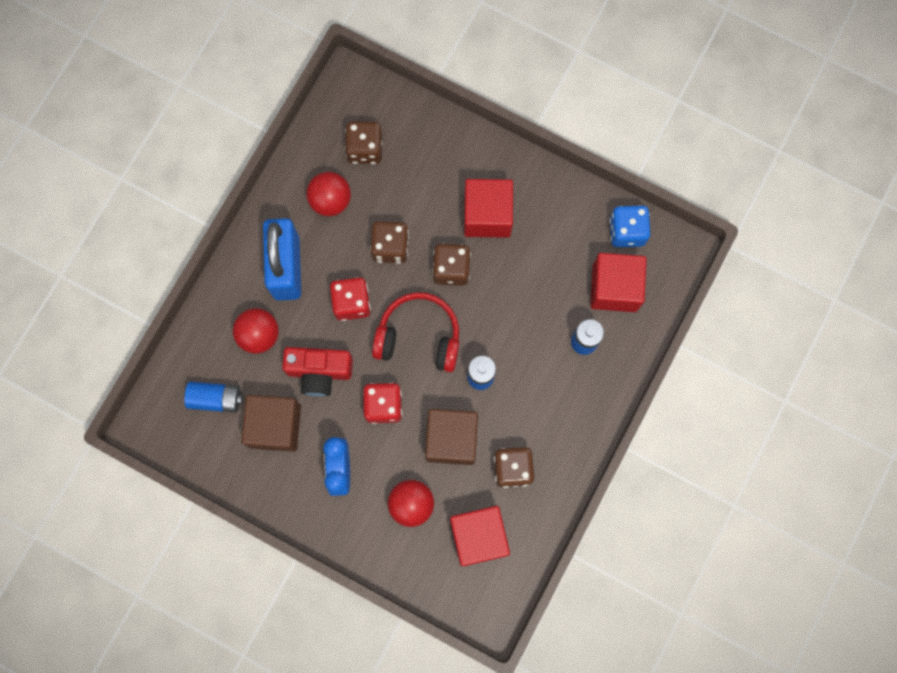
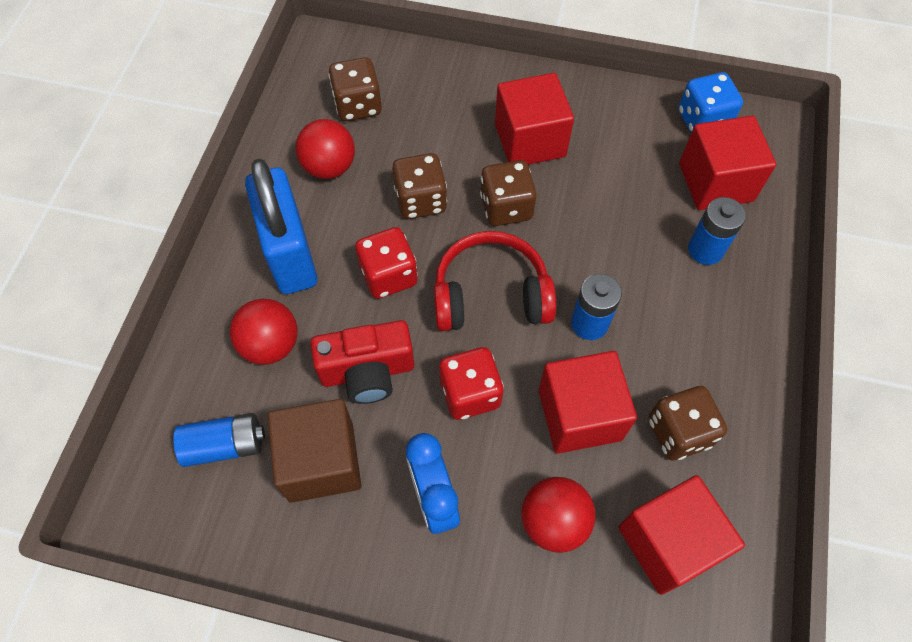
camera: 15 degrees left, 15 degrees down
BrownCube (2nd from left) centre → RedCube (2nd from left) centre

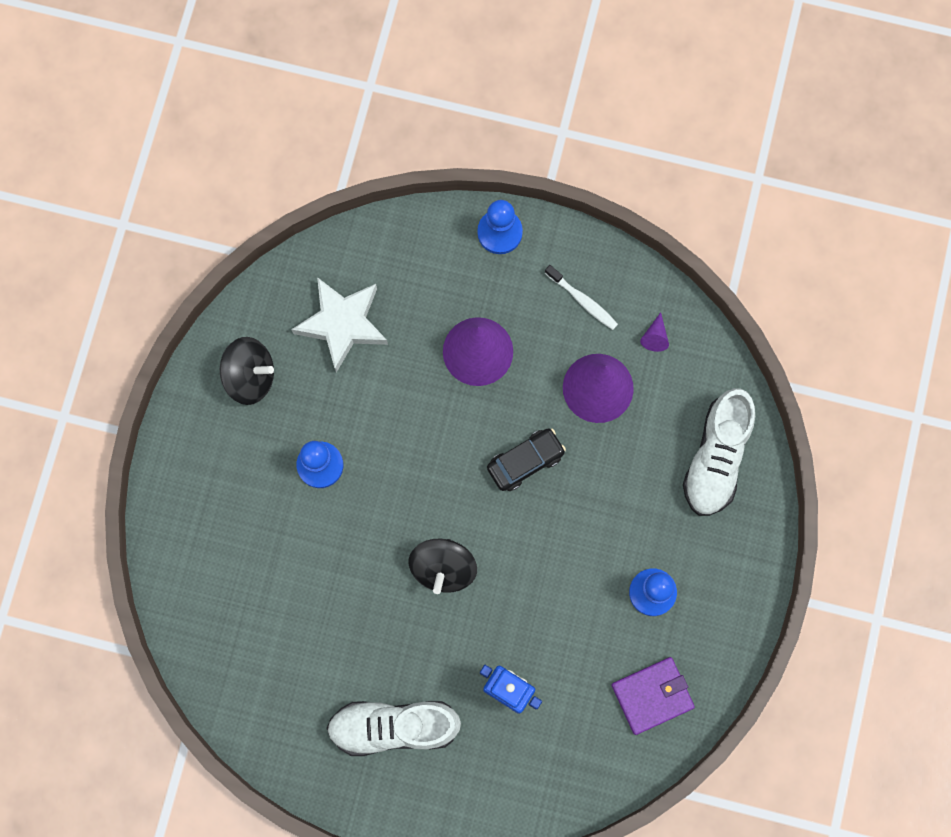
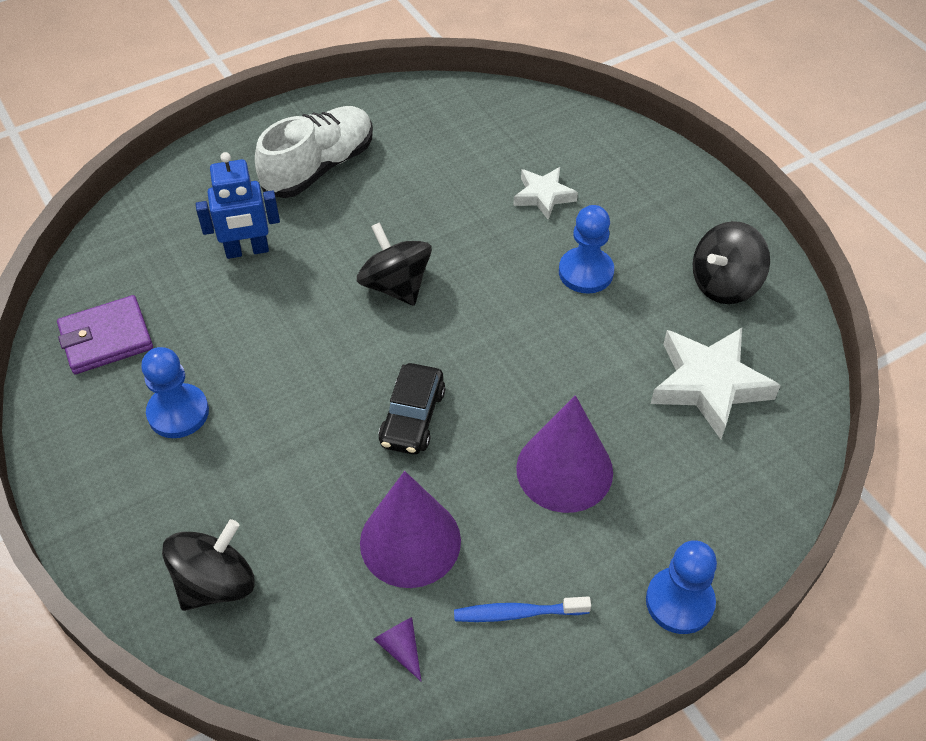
camera: 135 degrees right, 25 degrees down
WhiteToothbrush centre → BlueToothbrush bottom centre
PurpleWallet bottom right → PurpleWallet middle left, 45 degrees clockwise
WhiteShoe (2nd from left) middle right → BlackSpinningTop (1st from left) bottom left
- → WhiteStar (1st from left) top centre

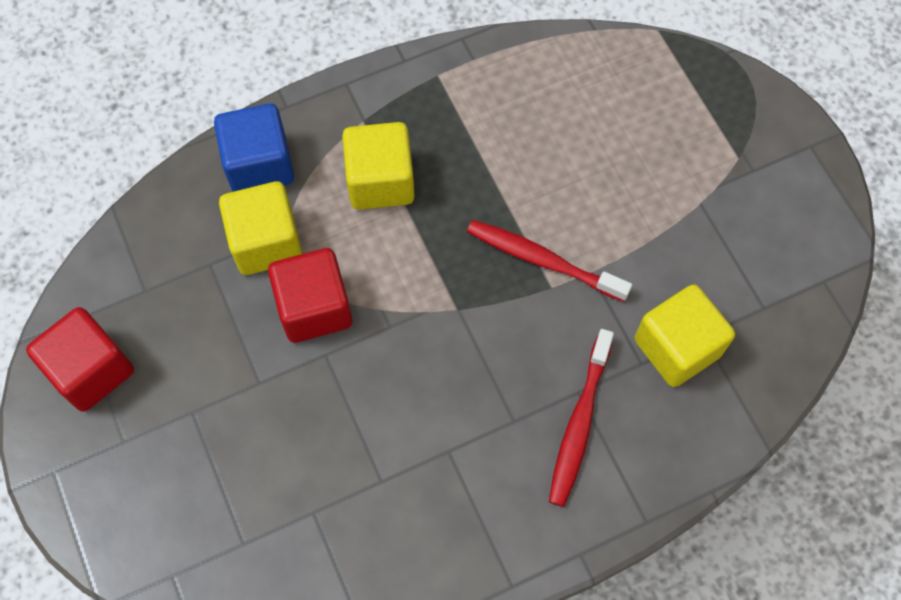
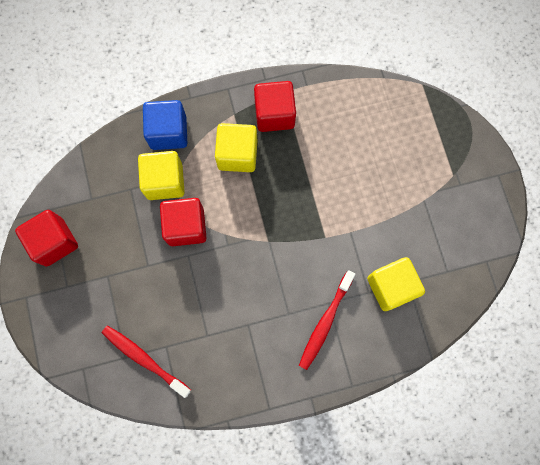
camera: 10 degrees right, 10 degrees up
RedToothbrush (1st from left) centre → RedToothbrush (1st from left) bottom left, move
- → RedCube (3rd from left) top centre

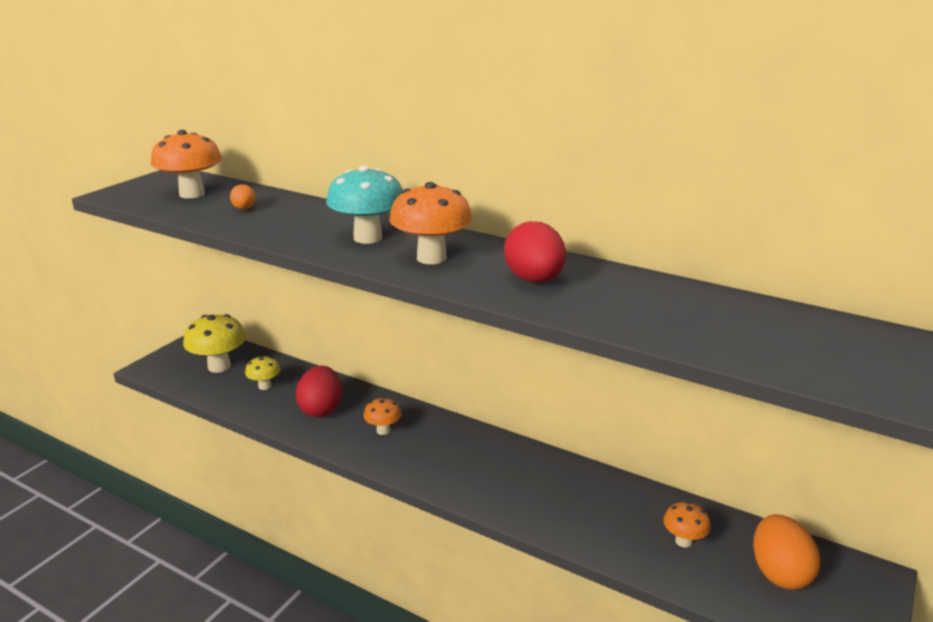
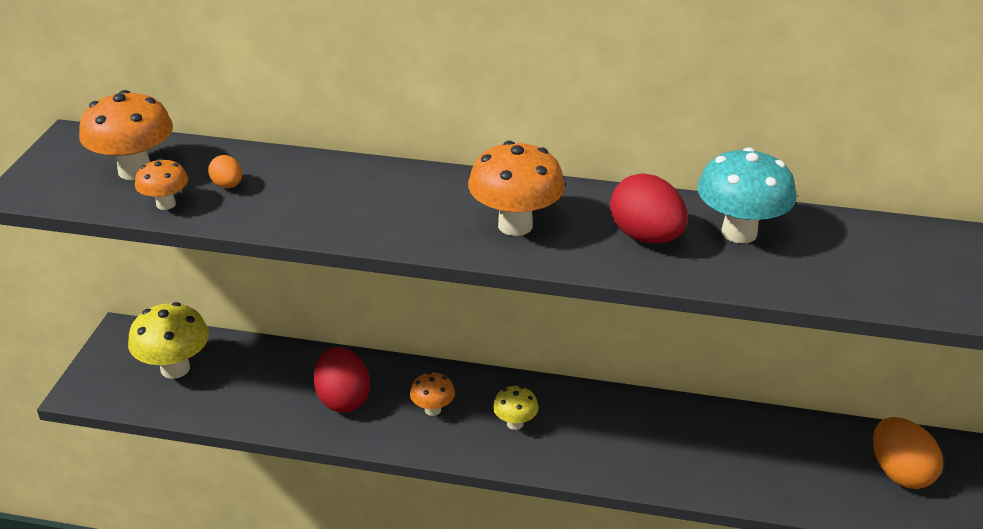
camera: 20 degrees left, 10 degrees up
YellowMushroom (2nd from left) middle left → YellowMushroom (2nd from left) bottom centre, move
TurquoiseMushroom top centre → TurquoiseMushroom middle right, move
OrangeMushroom (4th from left in the first image) bottom right → OrangeMushroom (2nd from left) middle left, move

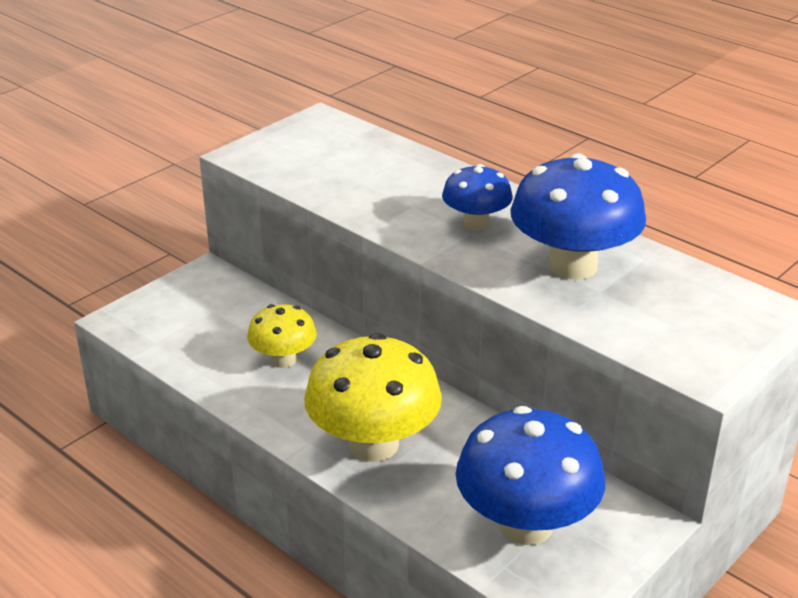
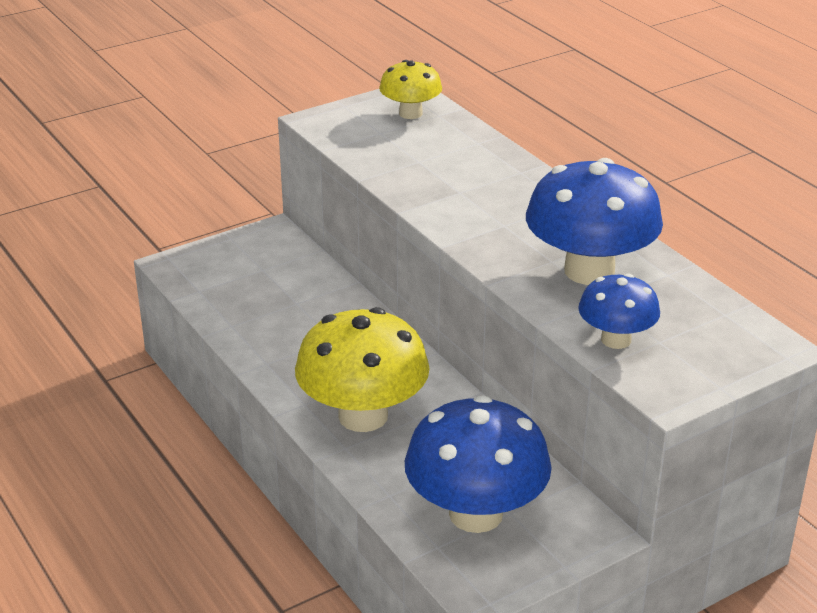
camera: 15 degrees right, 0 degrees up
YellowMushroom (1st from left in the first image) centre → YellowMushroom (2nd from left) top centre, move
BlueMushroom (1st from left in the first image) top centre → BlueMushroom (3rd from left) middle right, move

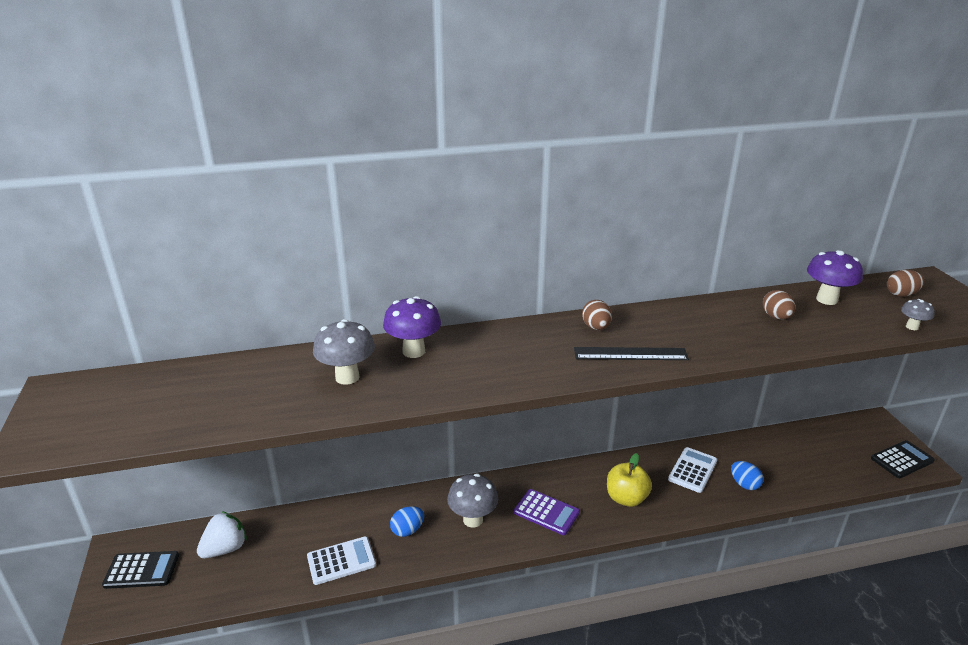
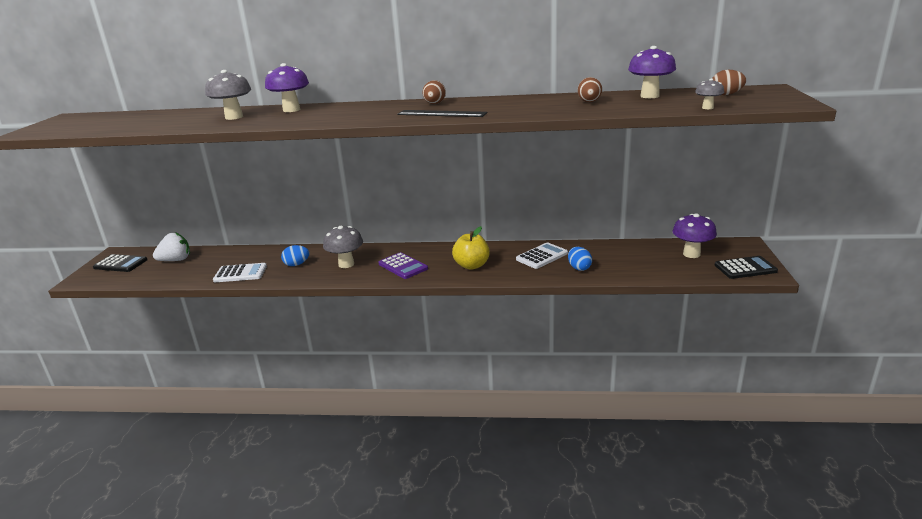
camera: 20 degrees right, 5 degrees down
- → PurpleMushroom (3rd from left) middle right

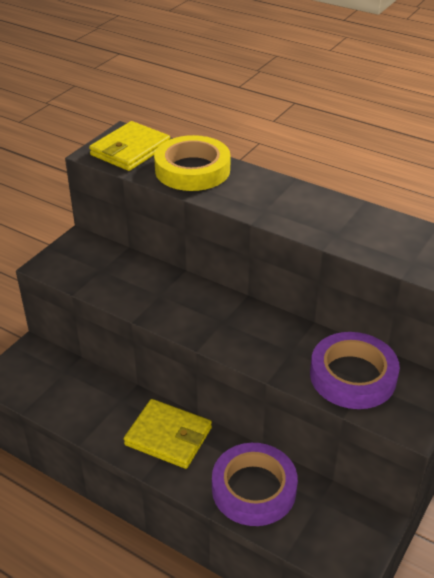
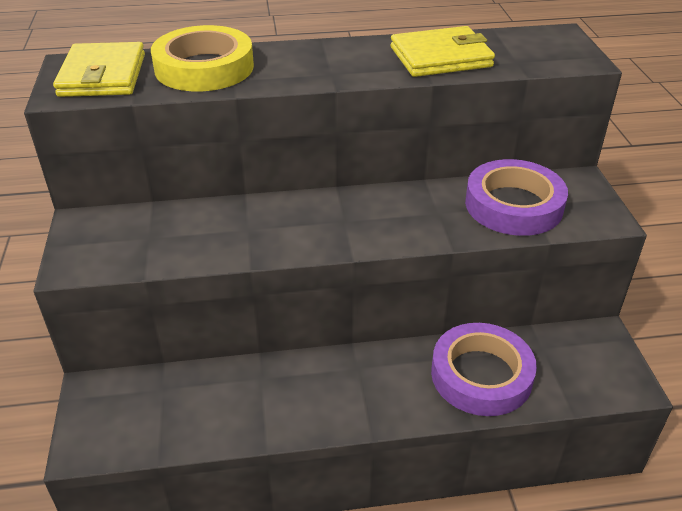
camera: 40 degrees left, 0 degrees up
YellowWallet (2nd from left) bottom centre → YellowWallet (2nd from left) top centre, move

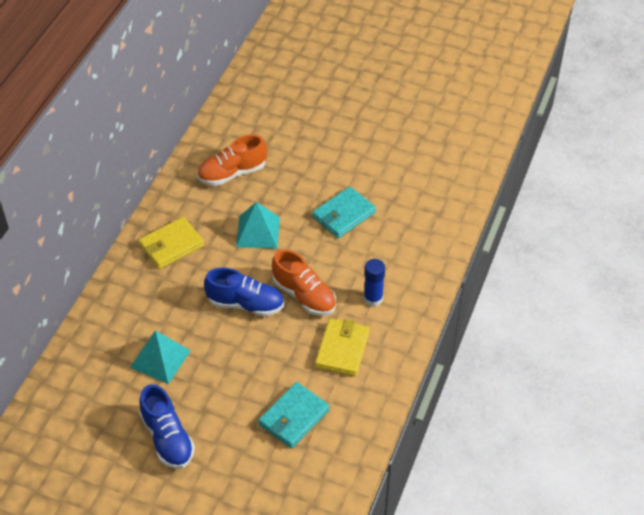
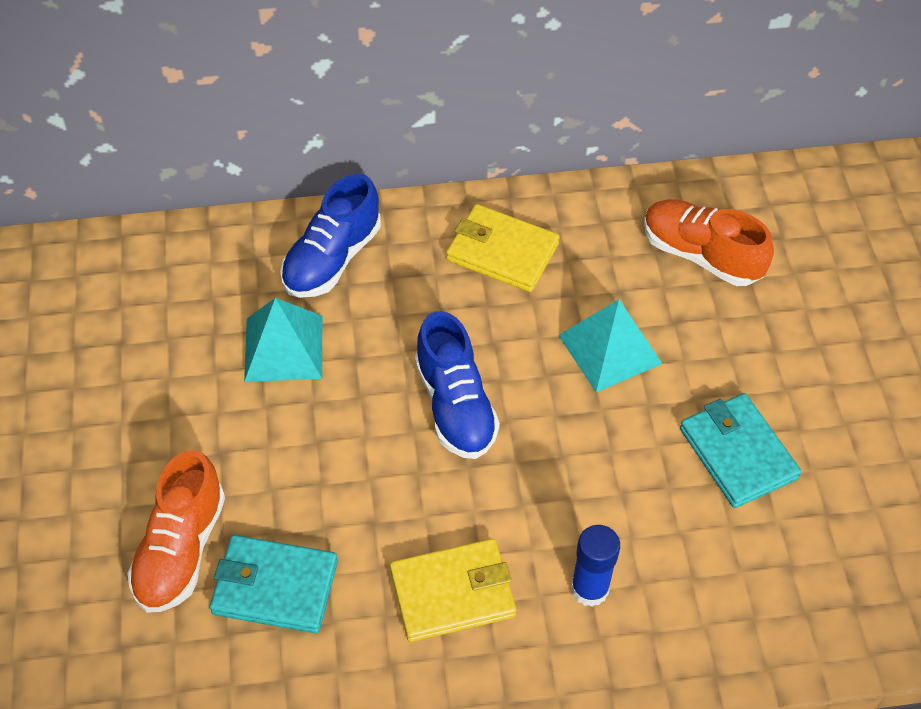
camera: 60 degrees right, 5 degrees up
BlueShoe (1st from left) bottom left → BlueShoe (1st from left) top centre, move
OrangeShoe (2nd from left in the first image) centre → OrangeShoe (1st from left) bottom left, move
TurquoiseWallet (2nd from left) centre → TurquoiseWallet (2nd from left) middle right, 45 degrees clockwise

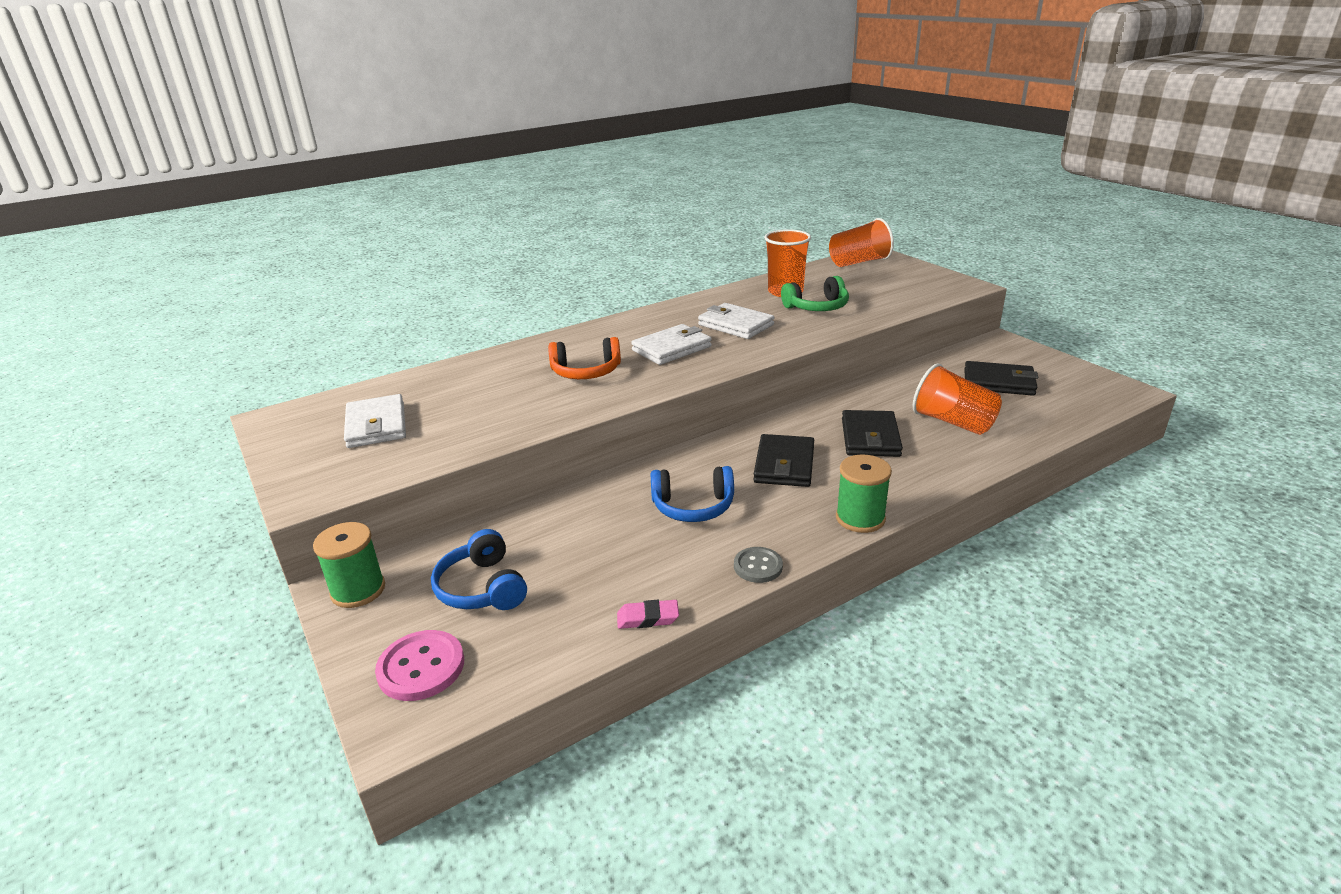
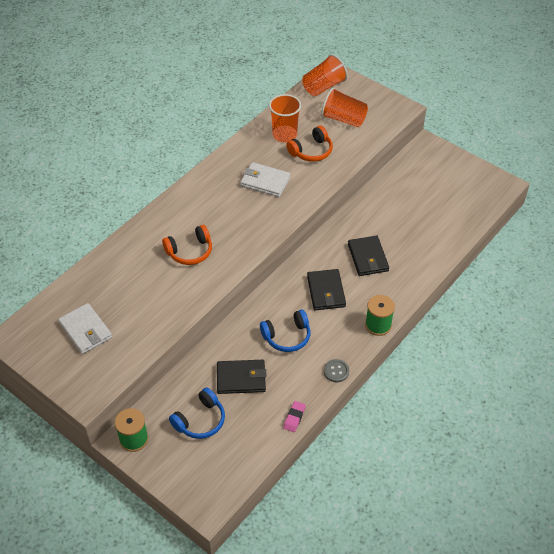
camera: 20 degrees left, 20 degrees up
PinkButton bottom left → -
BlueHeadphones (1st from left) centre → BlueHeadphones (1st from left) bottom centre, 90 degrees counterclockwise
PinkEraser bottom centre, 45 degrees counterclockwise
WhiteWallet (2nd from left) centre → -
GreenHeadphones top centre → OrangeHeadphones (2nd from left) top centre
OrangeCup (3rd from left) middle right → OrangeCup (3rd from left) top centre, move
BlackWallet (3rd from left in the first image) middle right → BlackWallet (1st from left) bottom centre, move

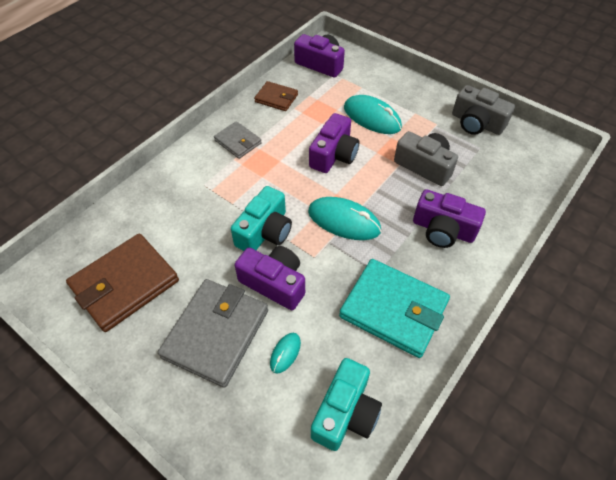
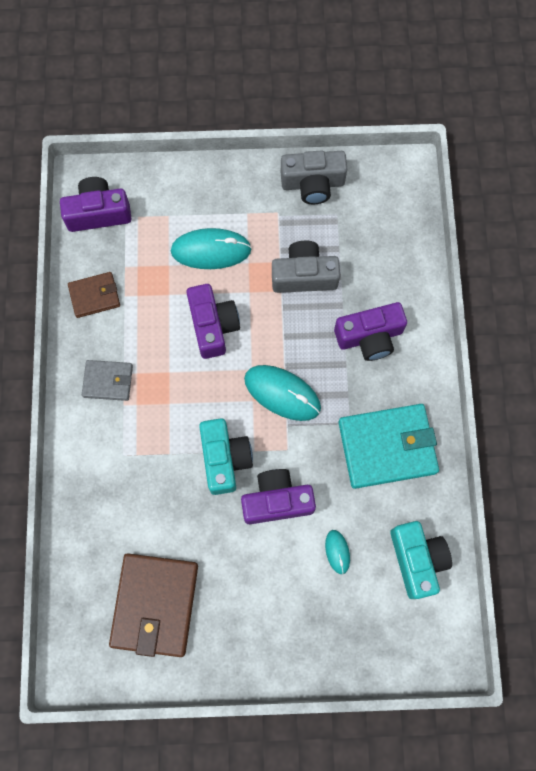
camera: 40 degrees left, 20 degrees up
GreyWallet (1st from left) bottom centre → -
TurquoiseMouse (2nd from left) centre, 45 degrees clockwise

